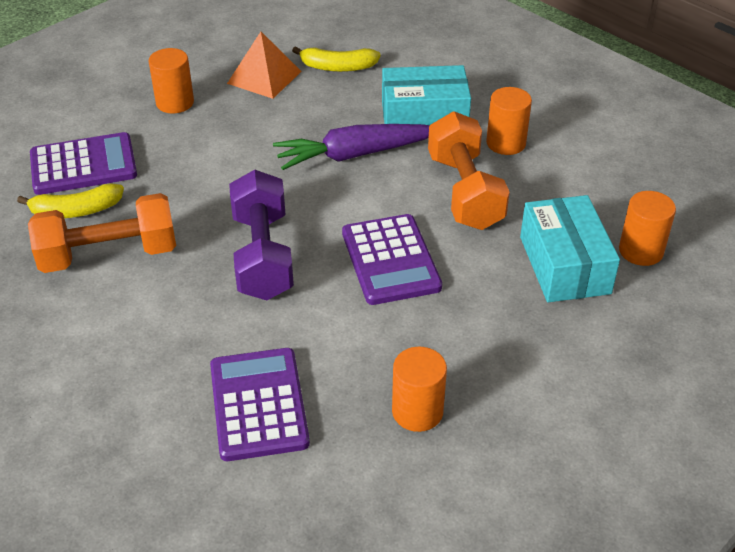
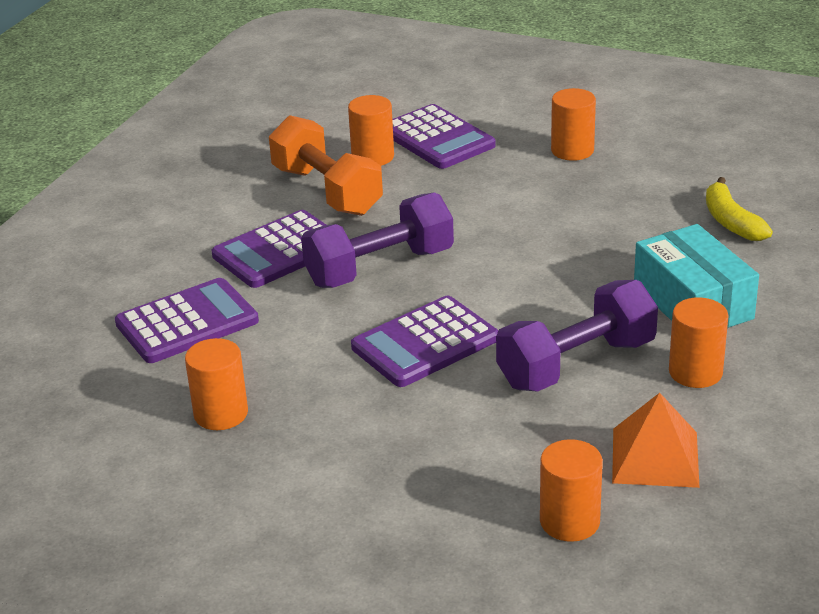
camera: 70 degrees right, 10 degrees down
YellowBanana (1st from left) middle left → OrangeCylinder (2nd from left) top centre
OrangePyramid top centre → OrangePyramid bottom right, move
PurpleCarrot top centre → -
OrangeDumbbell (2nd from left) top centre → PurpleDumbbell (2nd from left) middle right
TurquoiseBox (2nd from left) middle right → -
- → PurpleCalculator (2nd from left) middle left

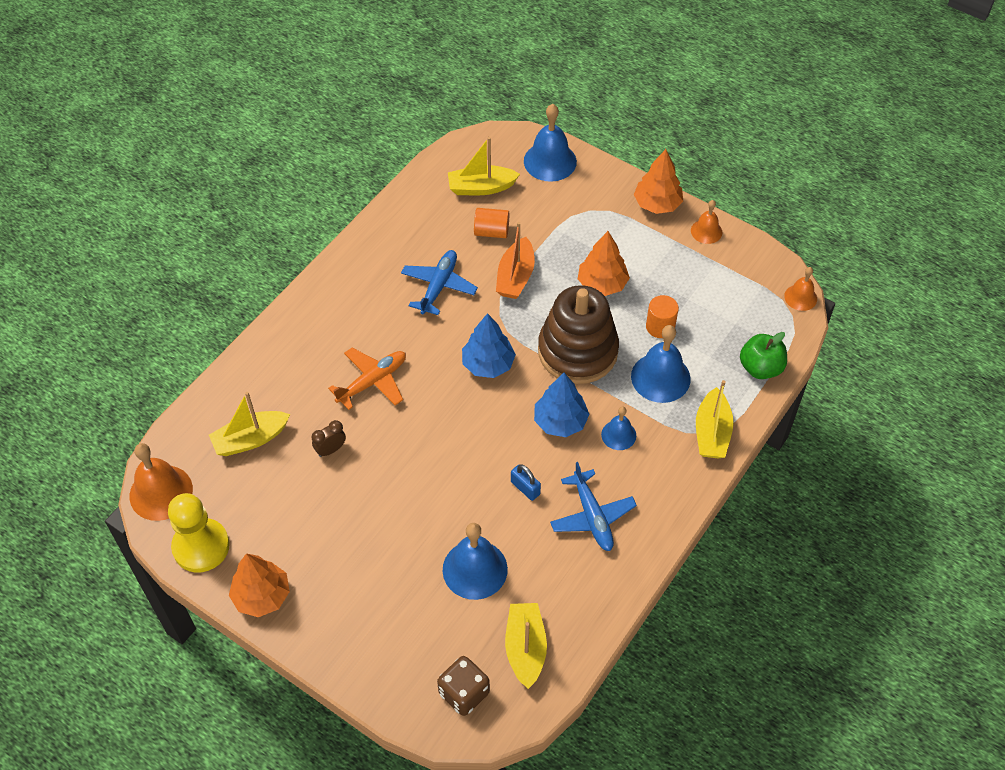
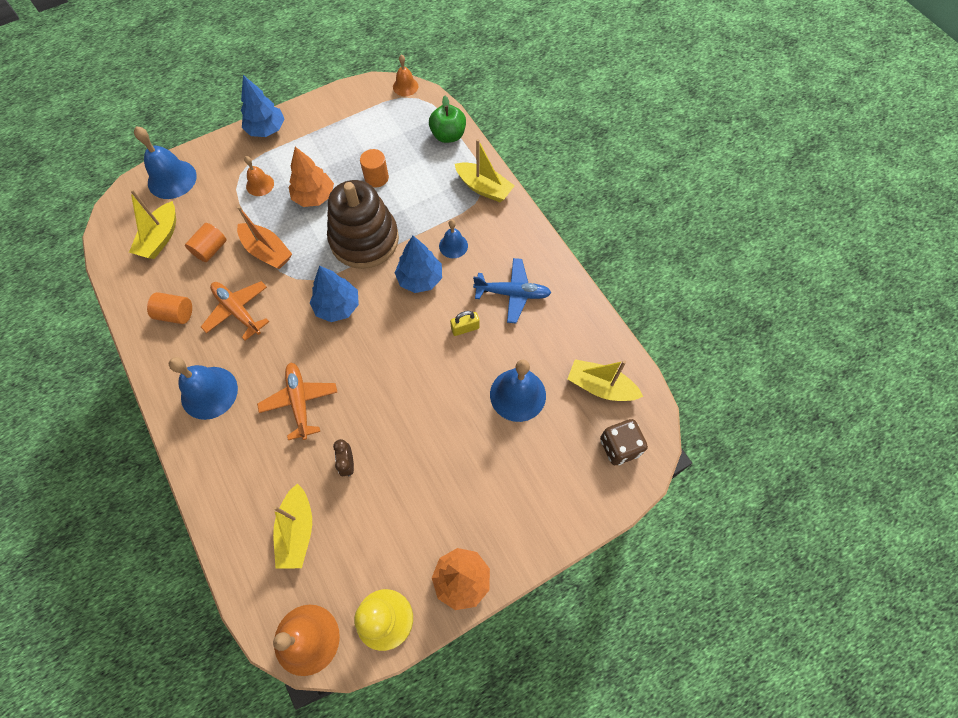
camera: 65 degrees left, 10 degrees up
BluePlane (1st from left) centre → OrangePlane (1st from left) middle left
BluePadlock centre → YellowPadlock centre
BlueBell (4th from left in the first image) centre → BlueBell (2nd from left) middle left, move
OrangeTree (3rd from left) top centre → BlueTree (1st from left) top left
OrangeBell (2nd from left in the first image) top right → OrangeBell (1st from left) top left, move
- → OrangeCylinder (1st from left) middle left

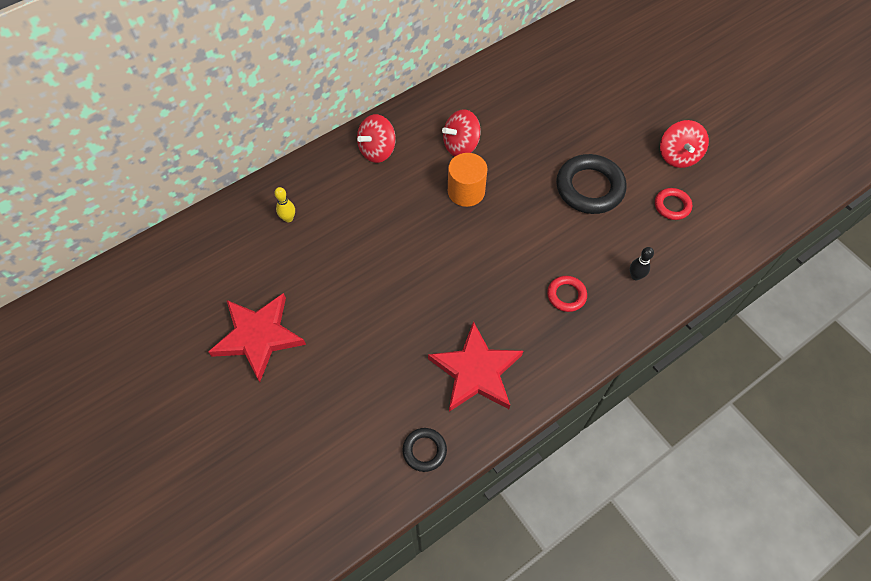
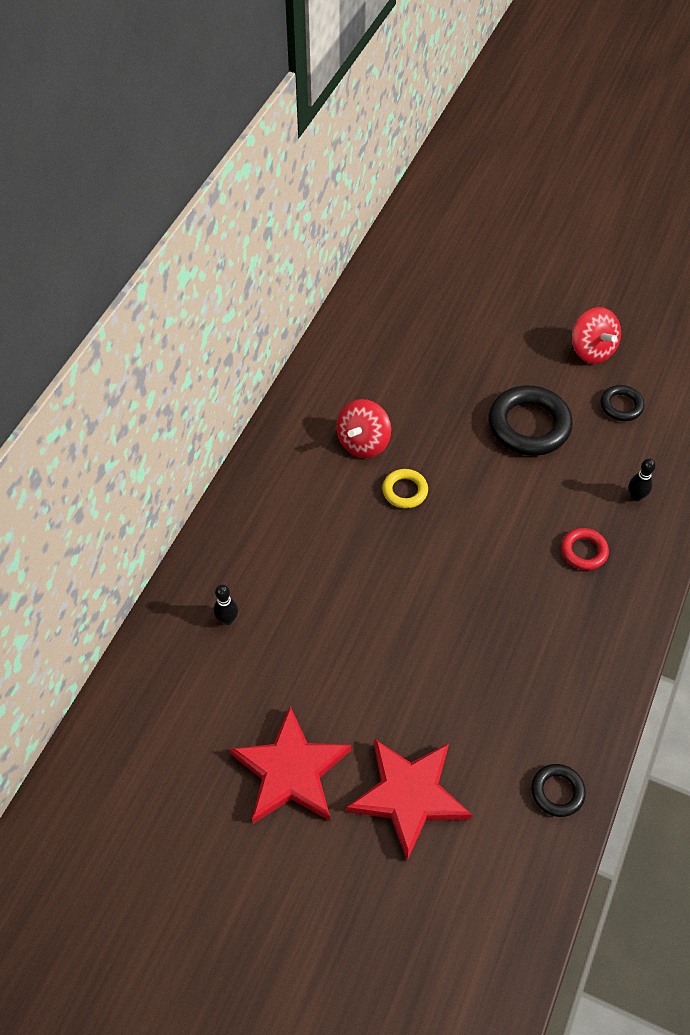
camera: 30 degrees left, 5 degrees down
YellowBowlingPin middle left → BlackBowlingPin (1st from left) middle left
RedSpinningTop (1st from left) top centre → -
RedStar (2nd from left) centre → RedStar (2nd from left) bottom centre, move
OrangeCylinder top centre → YellowRing centre
RedRing (2nd from left) middle right → BlackRing (3rd from left) middle right

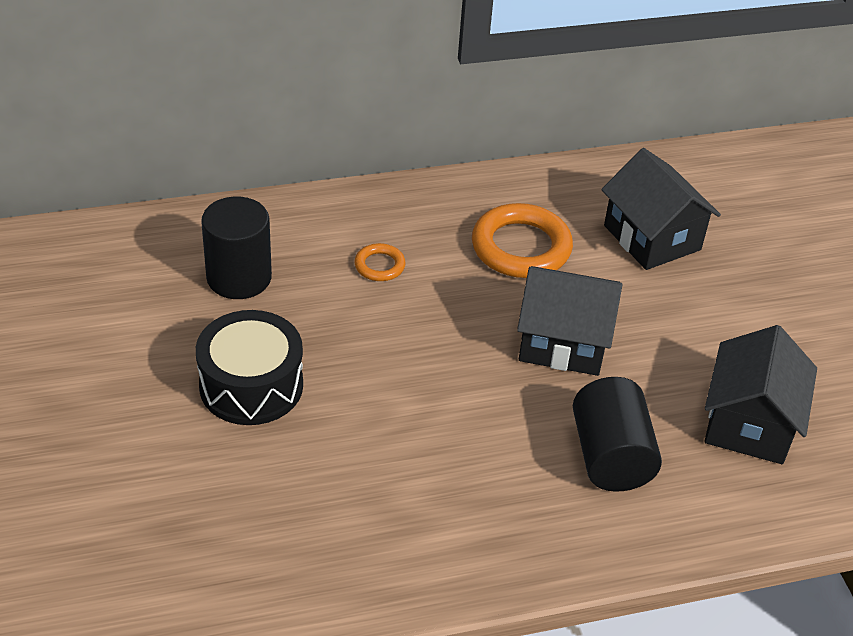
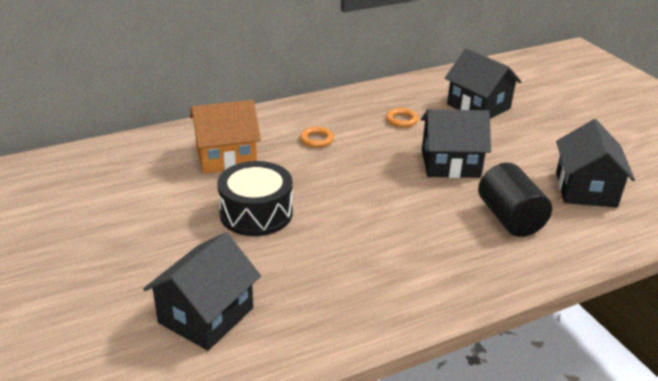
camera: 10 degrees left, 10 degrees down
BlackCylinder (1st from left) middle left → OrangeHouse centre
OrangeRing (2nd from left) centre → OrangeRing (2nd from left) top centre, x0.49
- → BlackHouse (1st from left) bottom left

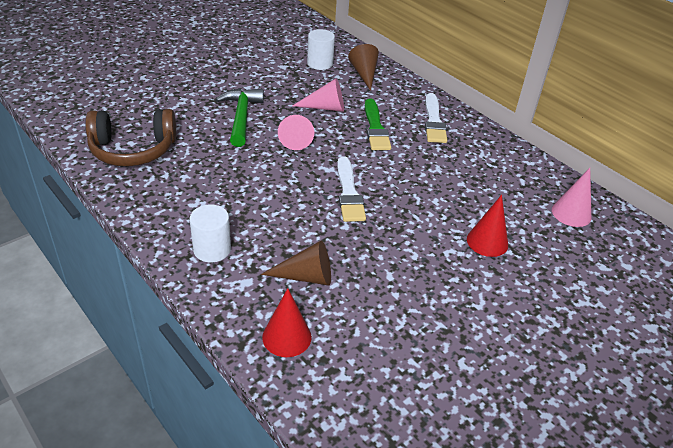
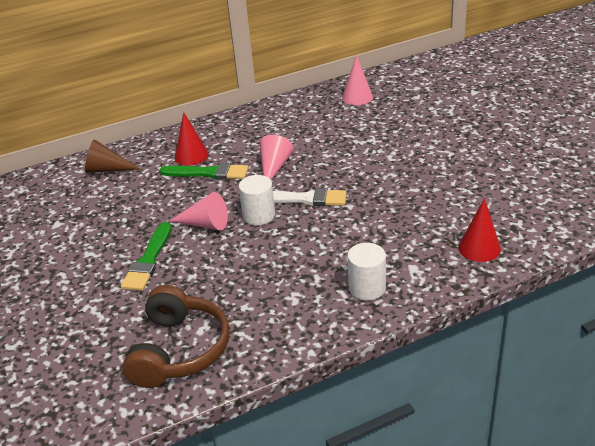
camera: 70 degrees left, 5 degrees down
GreenHammer top centre → GreenBrush (1st from left) middle left
BrownCone (1st from left) centre → -
PinkCone (2nd from left) top centre → PinkCone (2nd from left) centre, move
WhiteCylinder (2nd from left in the first image) top centre → WhiteCylinder (1st from left) centre, move
WhiteBrush (2nd from left) top centre → -
RedCone (2nd from left in the first image) middle right → RedCone (1st from left) top left, move

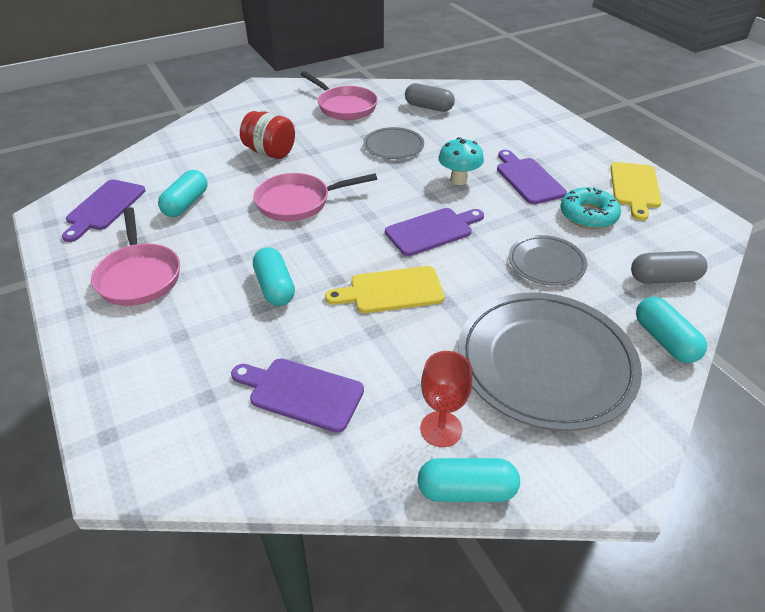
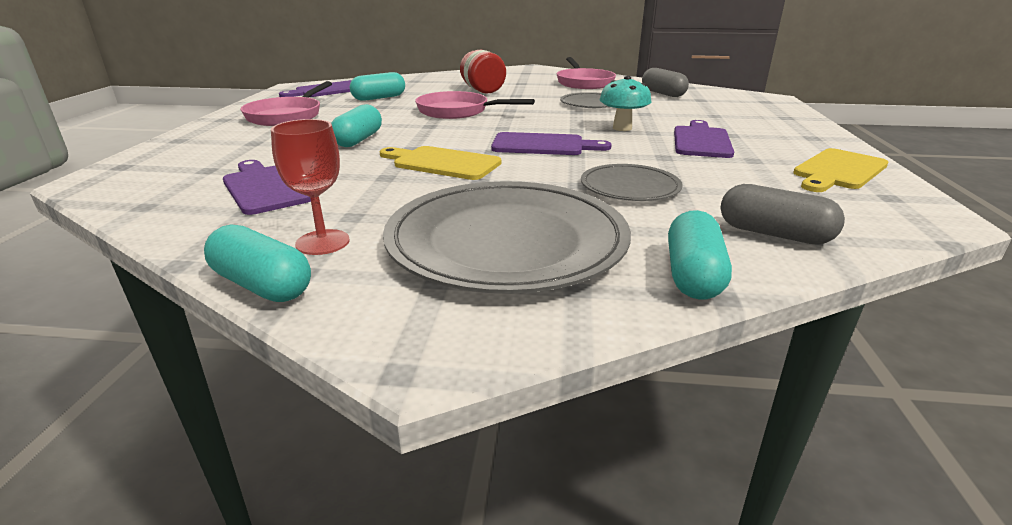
camera: 35 degrees right, 15 degrees down
TurquoiseDonut middle right → -

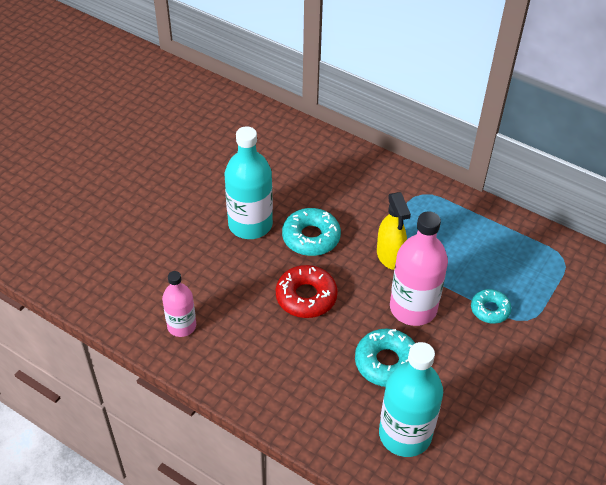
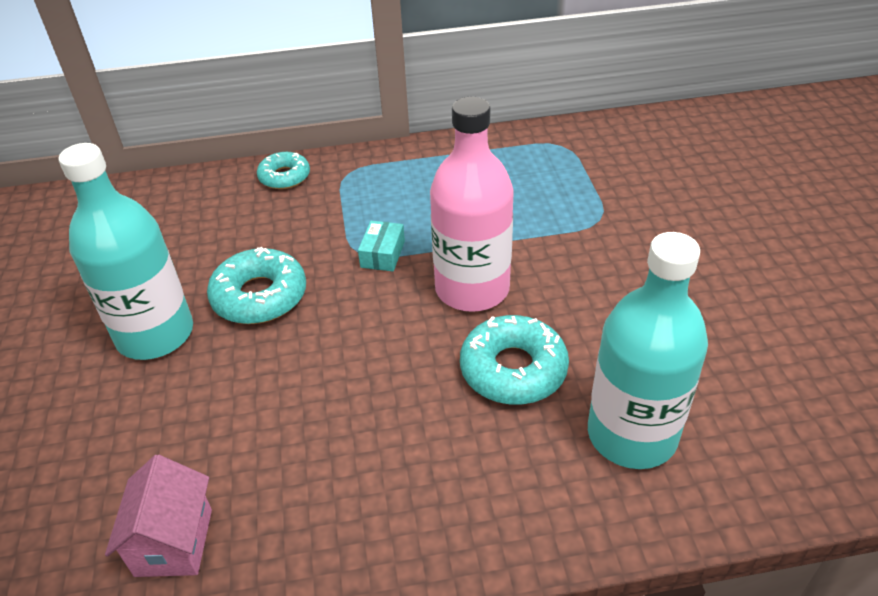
camera: 40 degrees left, 5 degrees down
PinkBottle (1st from left) middle left → PinkHouse bottom left
RedDonut centre → -
YellowSprayBottle centre → TurquoiseBox centre
TurquoiseDonut (3rd from left in the first image) middle right → TurquoiseDonut (2nd from left) top left, move

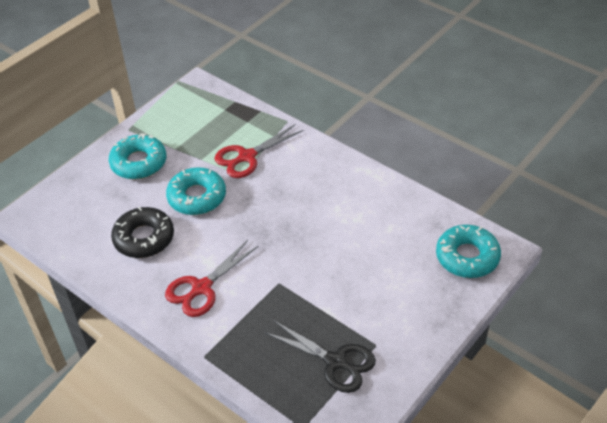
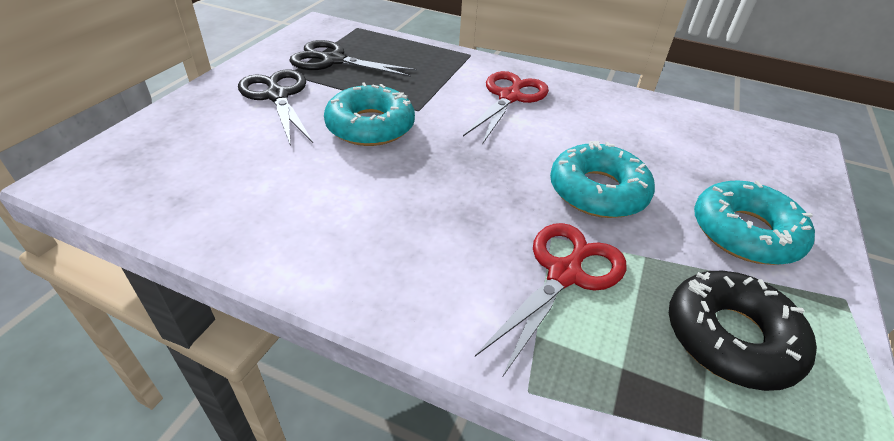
camera: 160 degrees right, 5 degrees down
BlackDonut middle left → BlackDonut bottom right, move
TurquoiseDonut (3rd from left in the first image) middle right → TurquoiseDonut (1st from left) top centre, move
- → BlackScissors (1st from left) top left

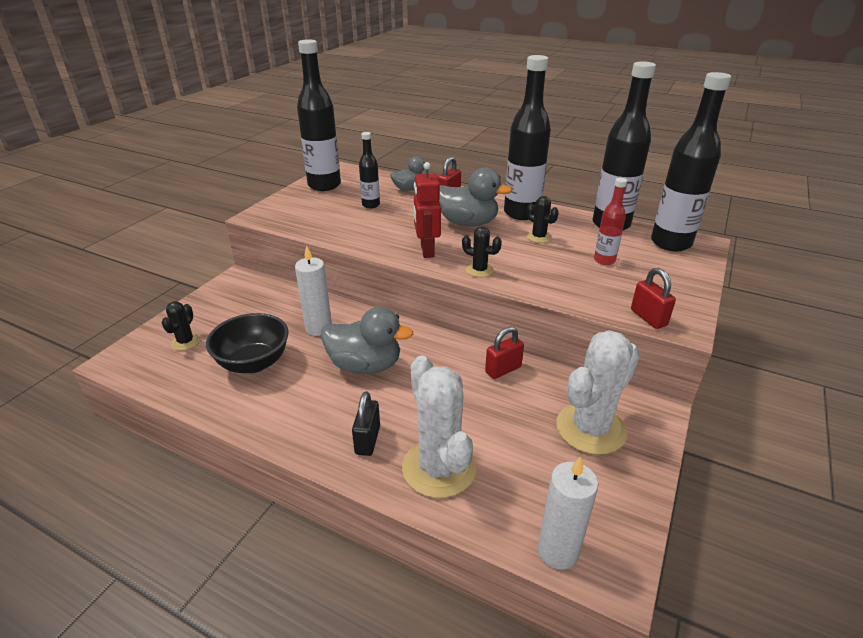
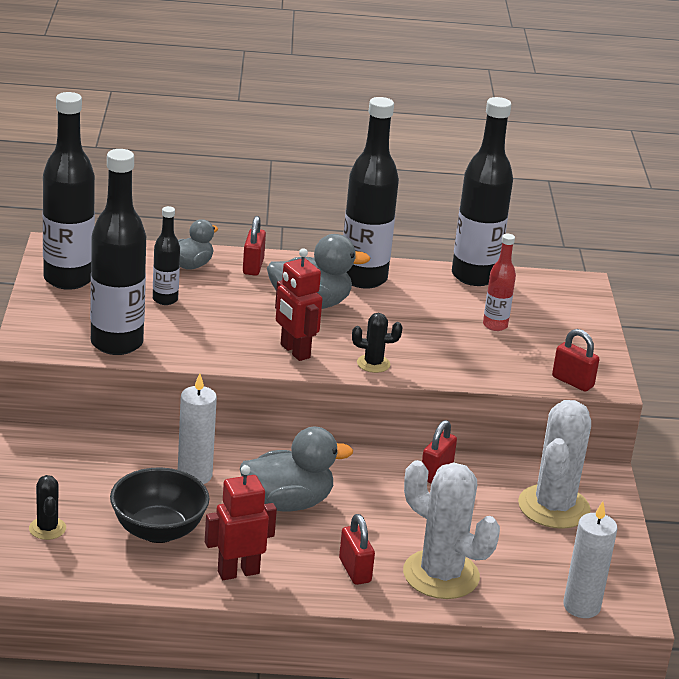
camera: 30 degrees left, 5 degrees down
BlackPadlock centre → RedPadlock (2nd from left) bottom centre
BlackCactus (3rd from left) centre → -
BlackBottle (5th from left in the first image) top right → BlackBottle (2nd from left) middle left, move
- → RedRobot (1st from left) bottom centre

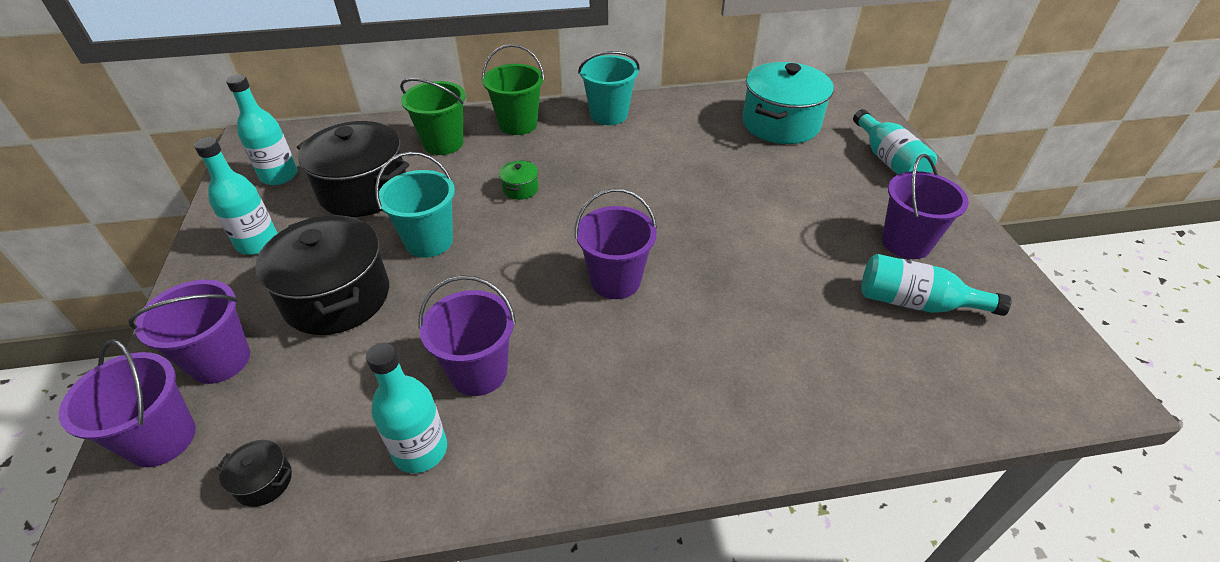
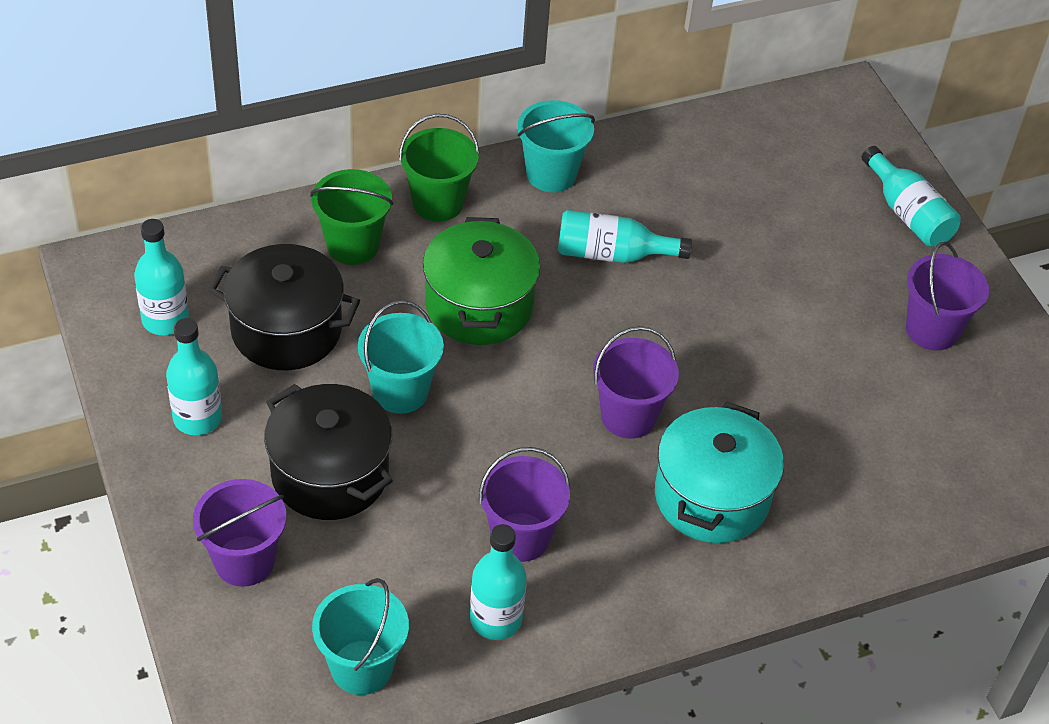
camera: 15 degrees left, 5 degrees up
PurpleBucket (1st from left) bottom left → -
BlackPot (1st from left) bottom left → TurquoiseBucket (1st from left) bottom centre
GreenPot top centre → GreenPot centre, x2.42
TurquoisePot top centre → TurquoisePot middle right, move
TurquoiseBottle (5th from left in the first image) middle right → TurquoiseBottle (4th from left) top centre, move

